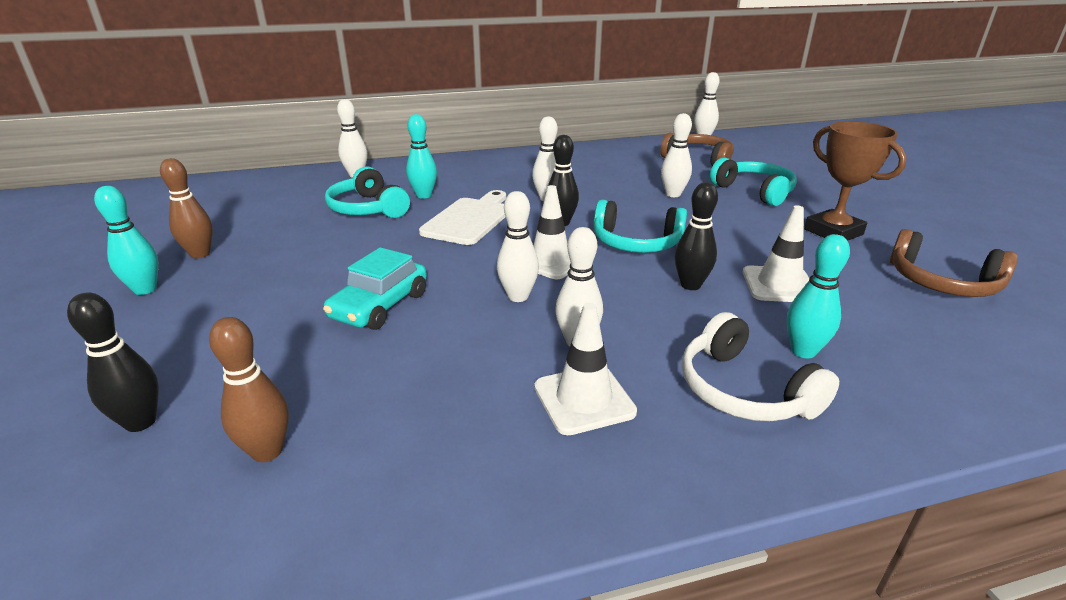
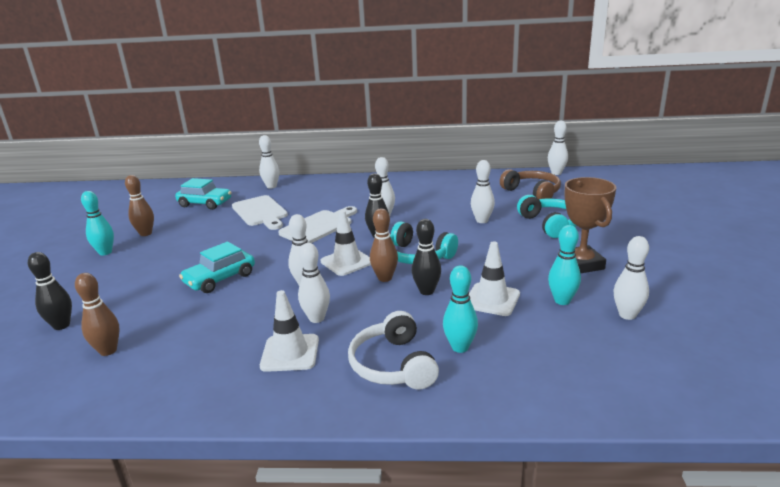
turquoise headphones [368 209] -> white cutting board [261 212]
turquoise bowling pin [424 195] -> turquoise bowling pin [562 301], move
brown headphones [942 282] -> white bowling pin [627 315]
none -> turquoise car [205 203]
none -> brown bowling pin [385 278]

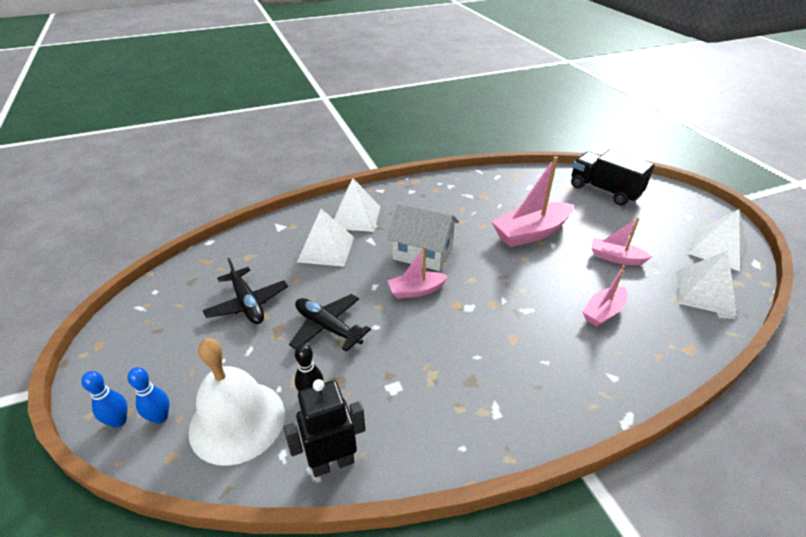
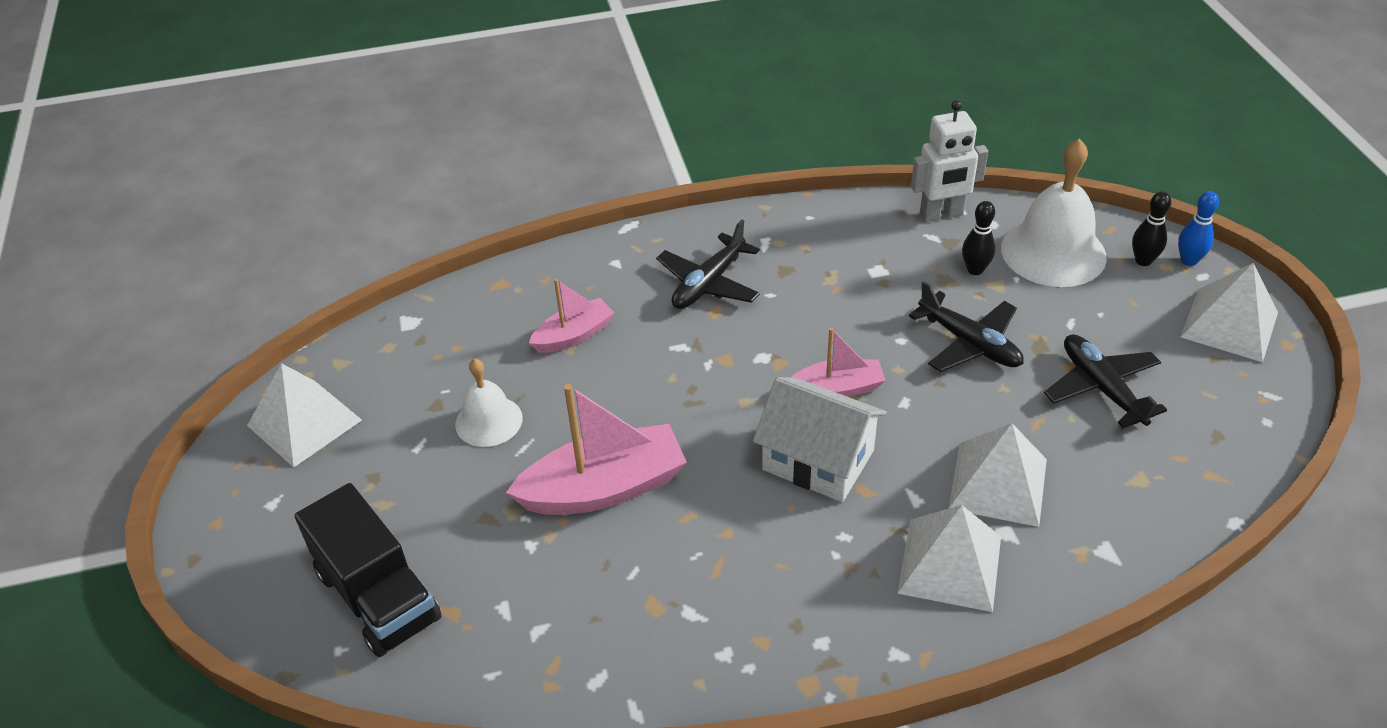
blue bowling pin [160 417] -> black bowling pin [1143 261]
black robot [332 463] -> white robot [941 214]
pink boat [615 258] -> white bell [489 421]
white pyramid [704 292] -> white pyramid [1229 324], move
none -> black plane [708 283]

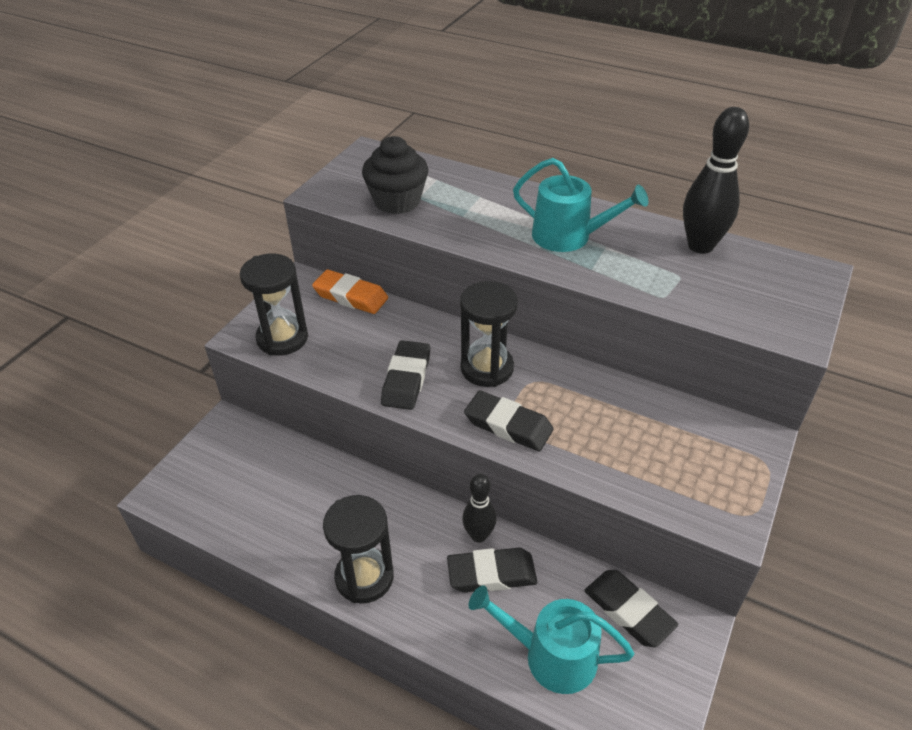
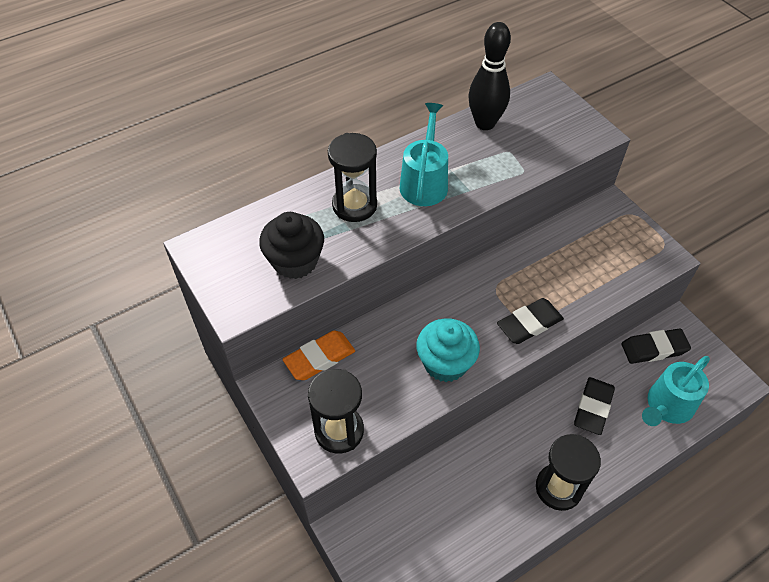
black eraser [406 379] -> turquoise cupcake [445 363]
black hourglass [487 368] -> black hourglass [354 205], move
black bowling pin [479 535] -> none
turquoise watering can [568 236] -> turquoise watering can [424 182], 45 degrees counterclockwise

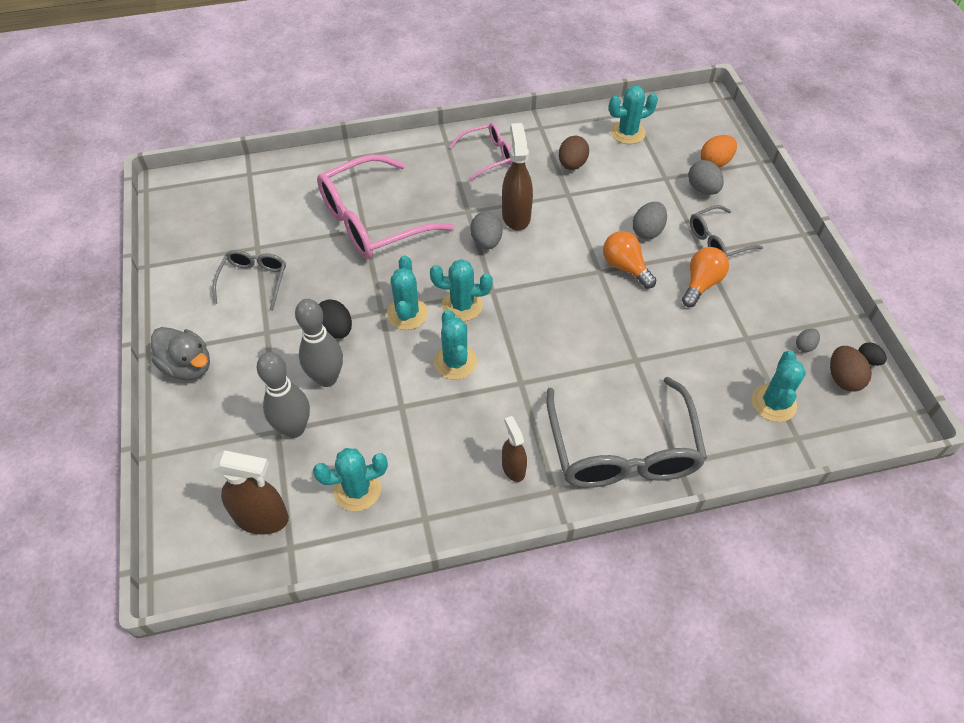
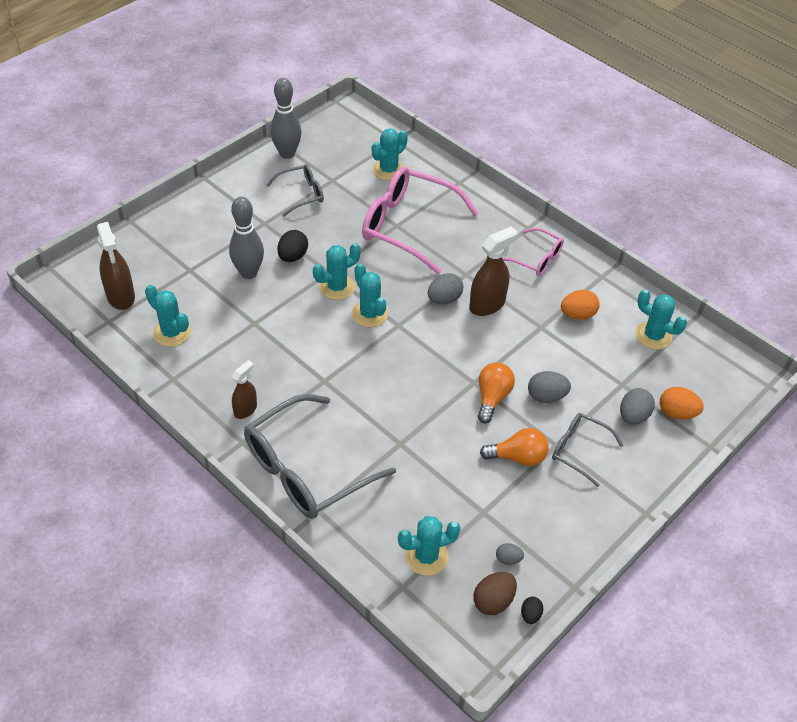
grey duck [188 366] -> none
grey bowling pin [294 428] -> grey bowling pin [287 154], move
turquoise cactus [455 362] -> turquoise cactus [388 170], move
brown egg [572 164] -> orange egg [577 315]

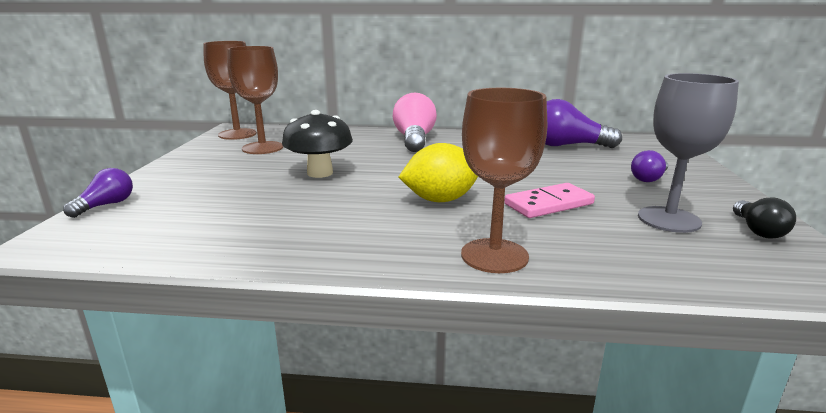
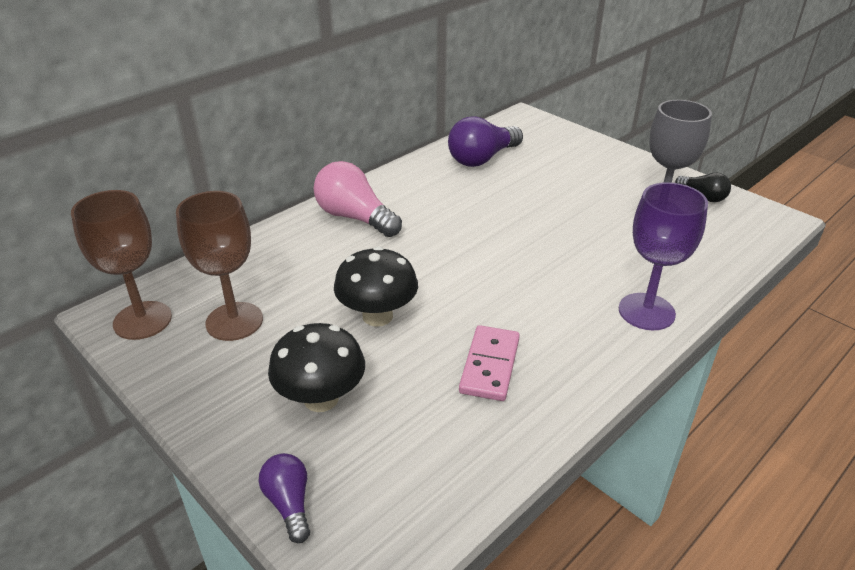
yellow lemon [440 200] -> none
brown goblet [494 256] -> purple goblet [646 311]
pink domino [549 204] -> pink domino [490 365], move
purple light bulb [649 178] -> none
none -> black mushroom [321 399]

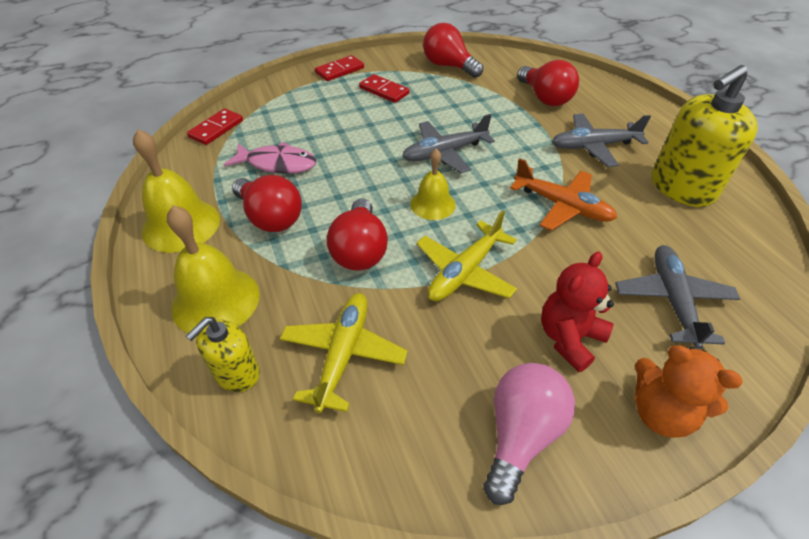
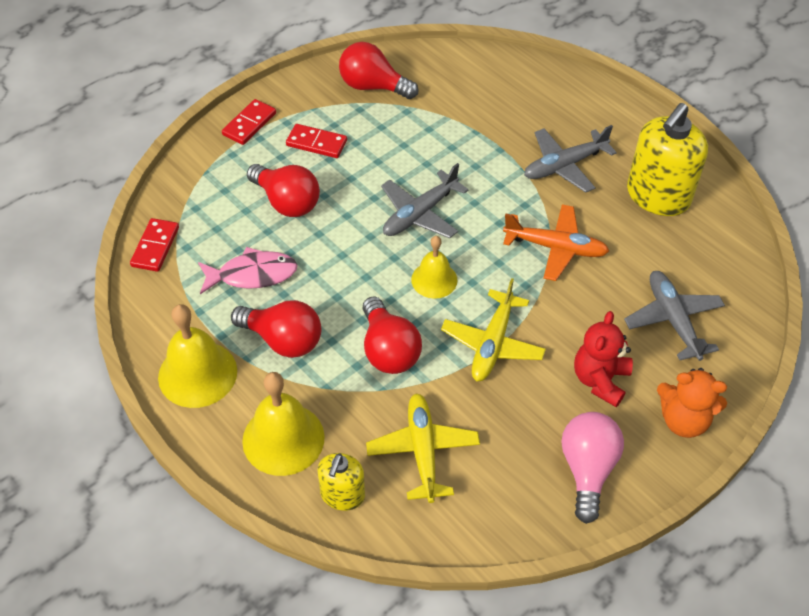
red light bulb [545 98] -> red light bulb [287 202], move

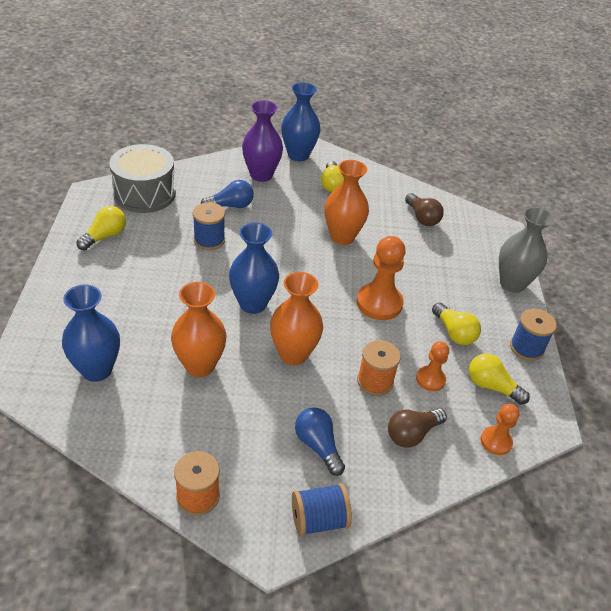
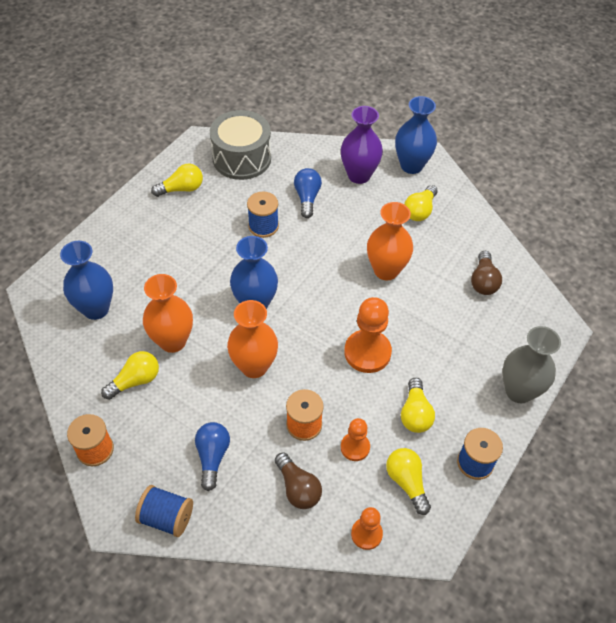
blue light bulb [230 206] -> blue light bulb [307 198], 105 degrees counterclockwise
brown light bulb [412 434] -> brown light bulb [298 488], 120 degrees counterclockwise
none -> yellow light bulb [135 381]

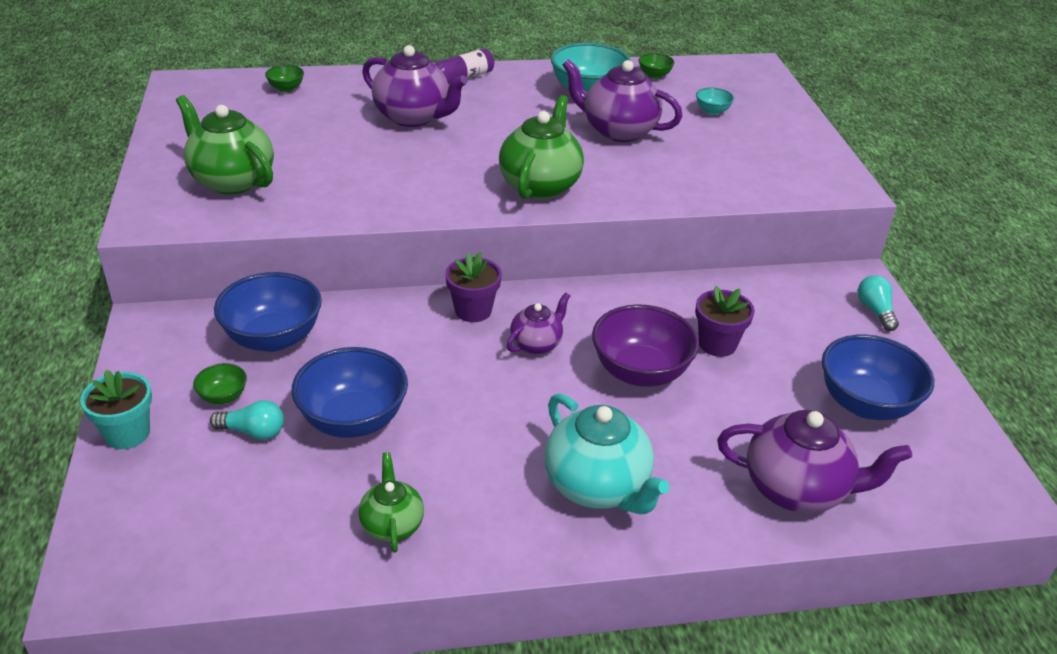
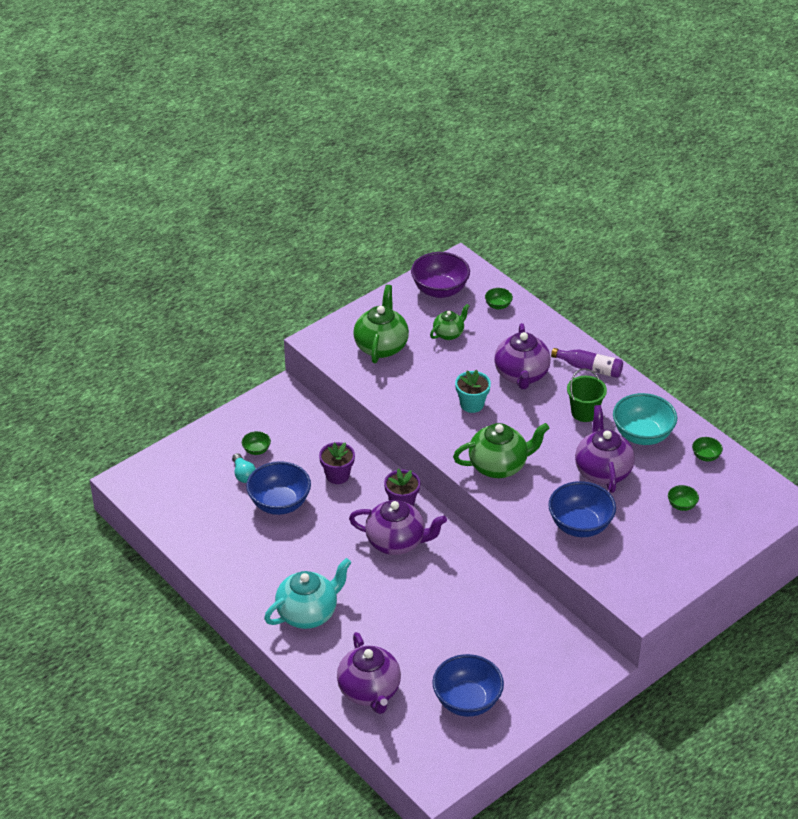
turquoise flower pot [127 433] -> turquoise flower pot [472 404], move
blue bowl [273 338] -> blue bowl [580 525], move
green teapot [392 525] -> green teapot [449 334], move
purple teapot [536 344] -> purple teapot [396 542], x1.75
turquoise teapot [597 487] -> turquoise teapot [308 613], 150 degrees counterclockwise
purple bowl [640 372] -> purple bowl [440 290], move
purple flower pot [717 344] -> purple flower pot [337 475], move
turquoise bowl [712 111] -> green bowl [681 505]
turquoise light bulb [875 311] -> none
none -> green bucket [584 412]

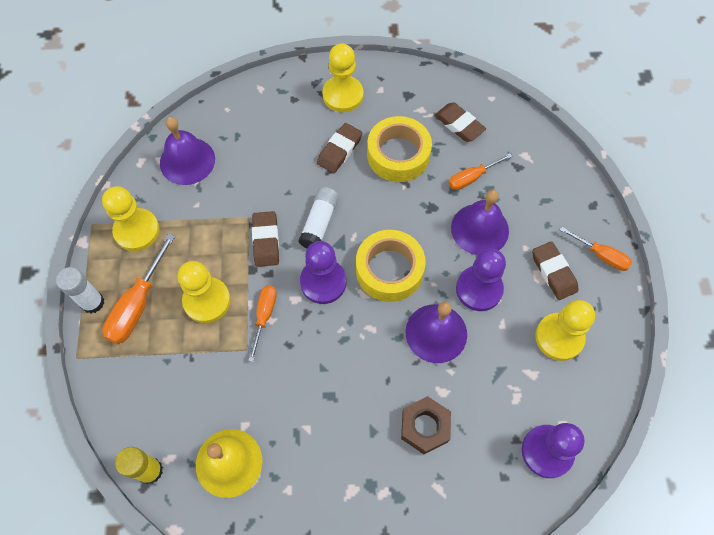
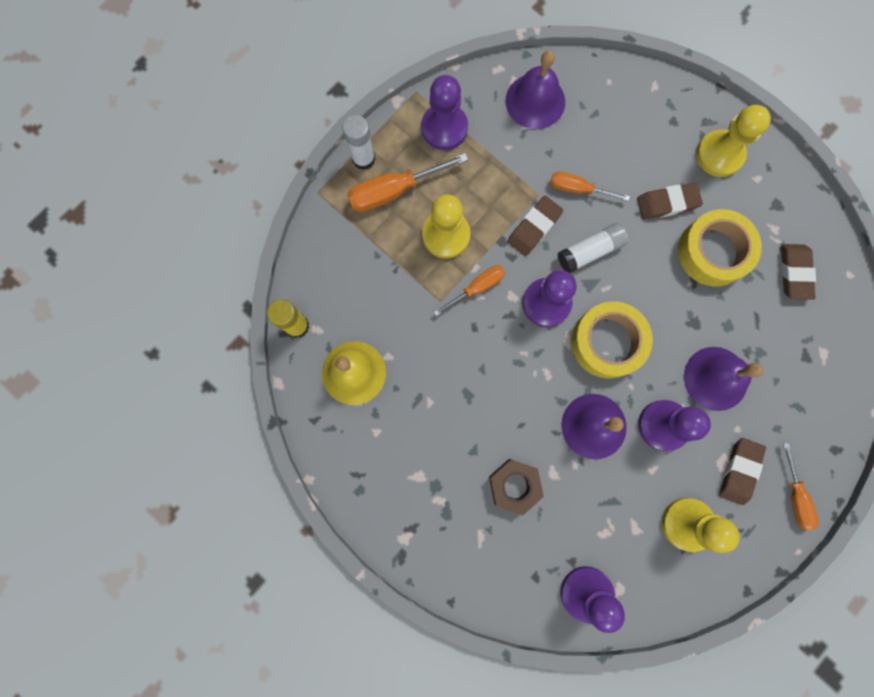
yellow pawn [137 231] -> purple pawn [444 128]
orange screwdriver [471 178] -> orange screwdriver [577 189], move

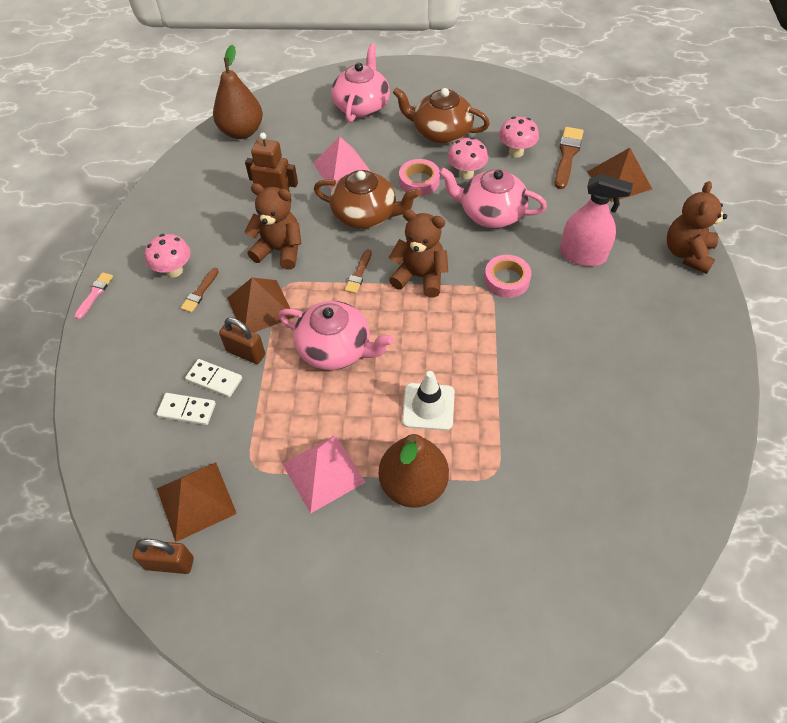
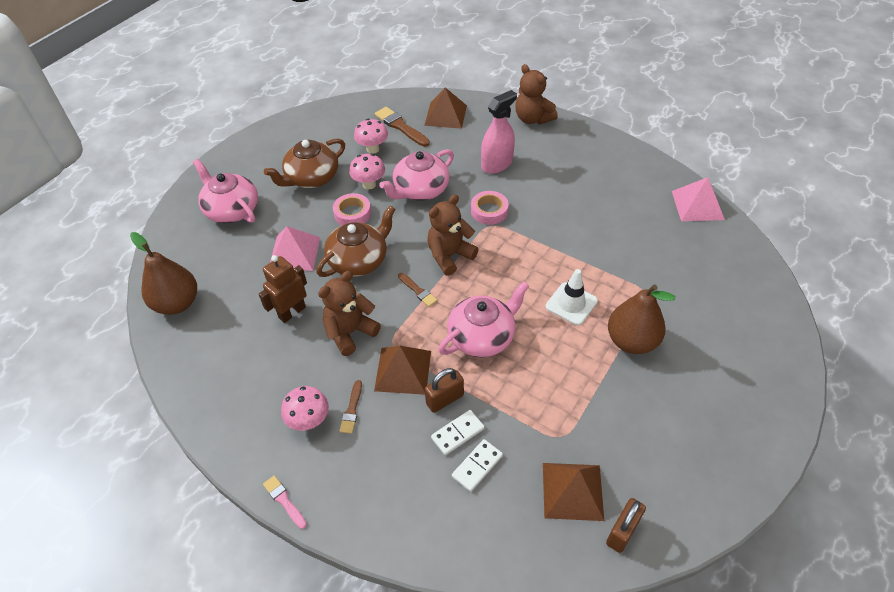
brown brush [200 292] -> brown brush [352 409], 45 degrees clockwise
pink pyramid [323 472] -> pink pyramid [697 205], move

